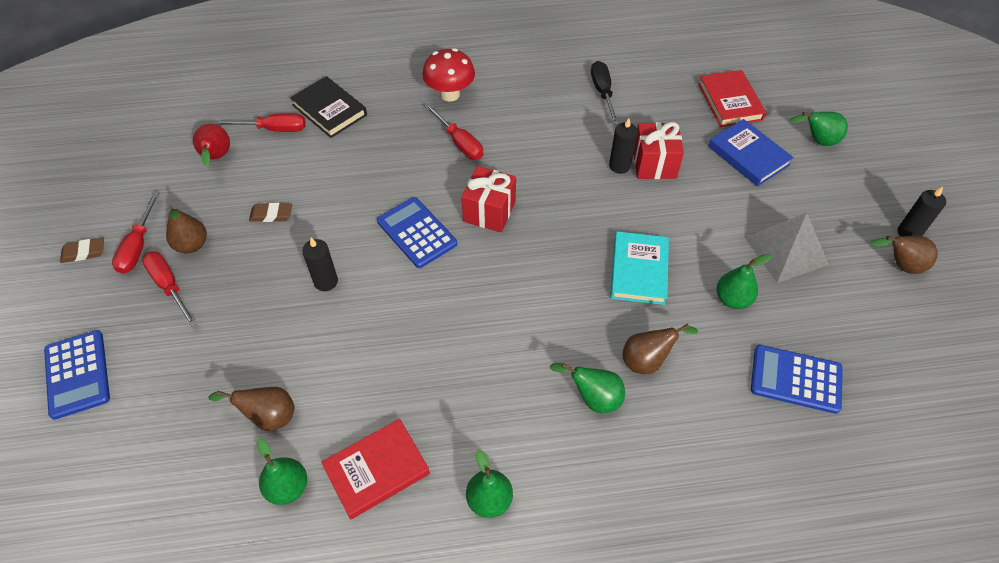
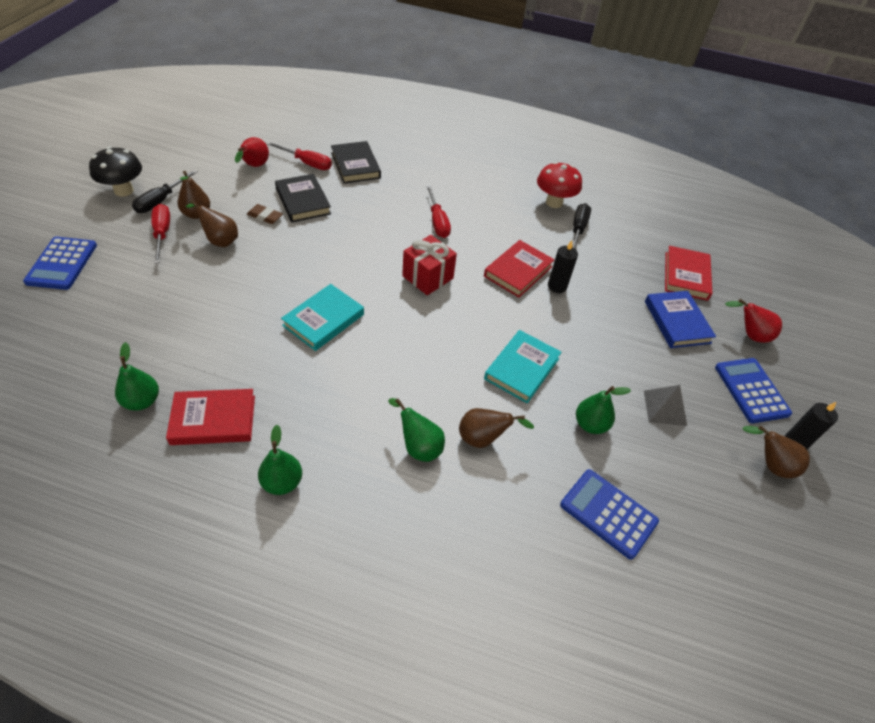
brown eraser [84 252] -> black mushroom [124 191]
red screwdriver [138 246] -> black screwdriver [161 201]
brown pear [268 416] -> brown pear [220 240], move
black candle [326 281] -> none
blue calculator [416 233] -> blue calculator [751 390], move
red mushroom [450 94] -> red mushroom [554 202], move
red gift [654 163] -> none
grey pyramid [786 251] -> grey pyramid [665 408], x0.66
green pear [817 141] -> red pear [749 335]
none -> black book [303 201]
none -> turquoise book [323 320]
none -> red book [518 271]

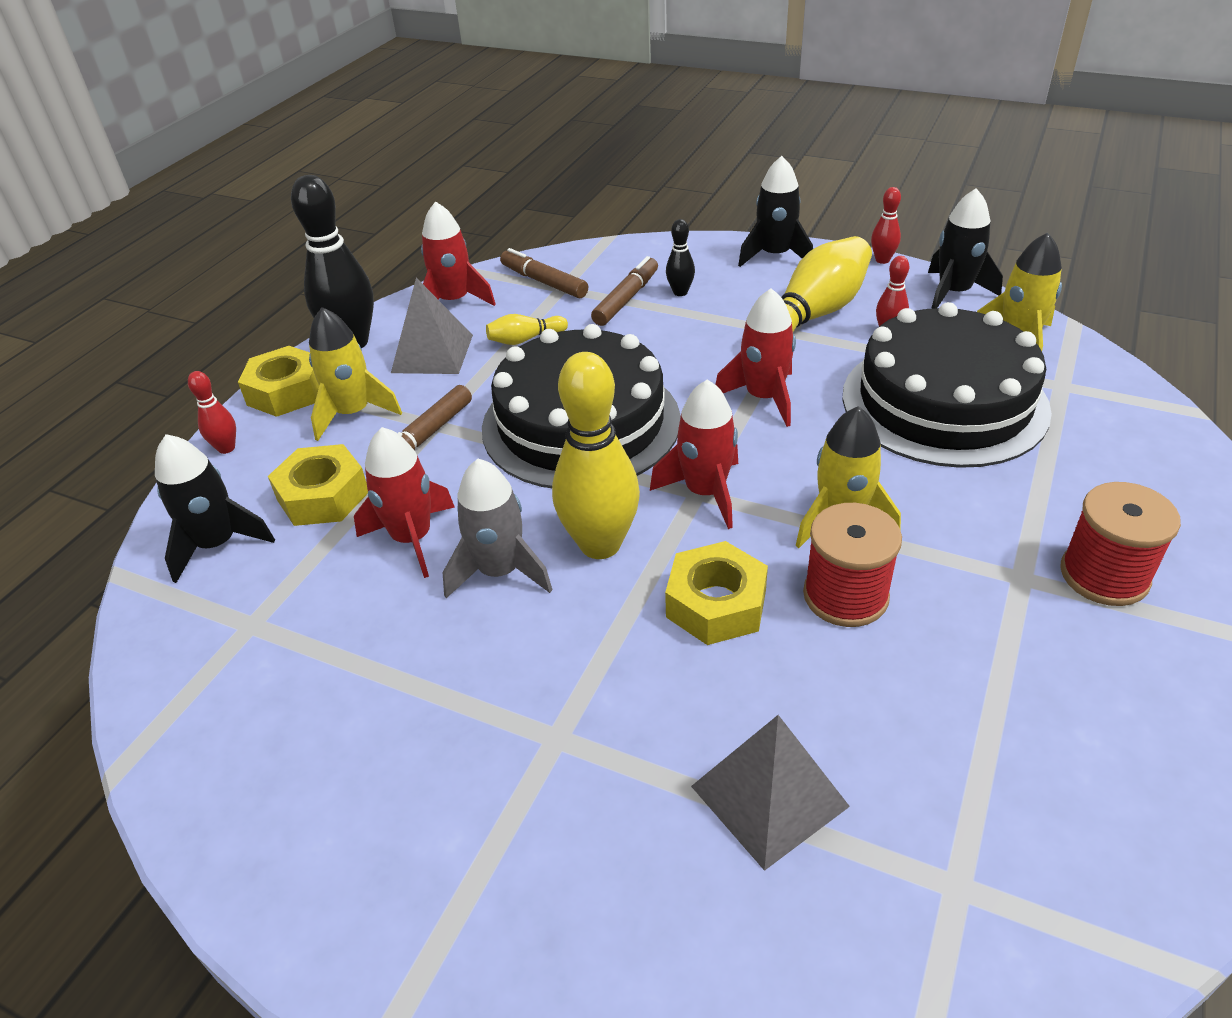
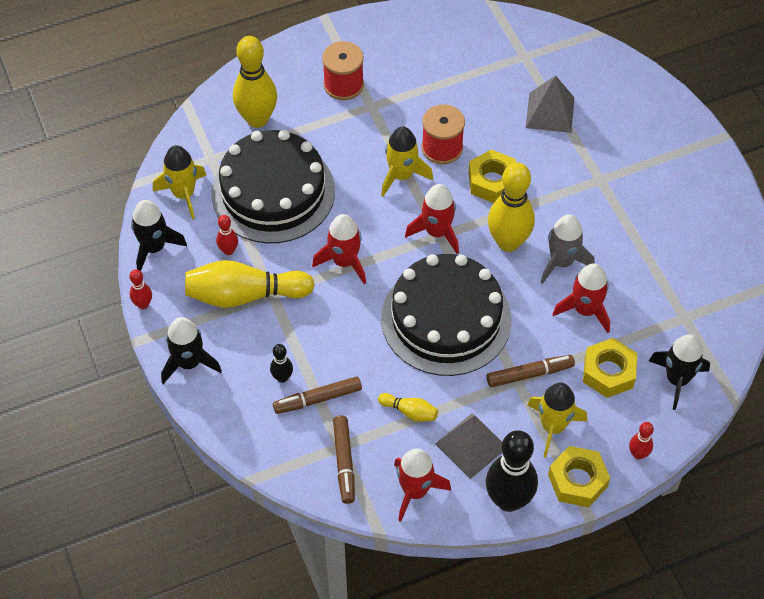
none -> yellow bowling pin [257 119]

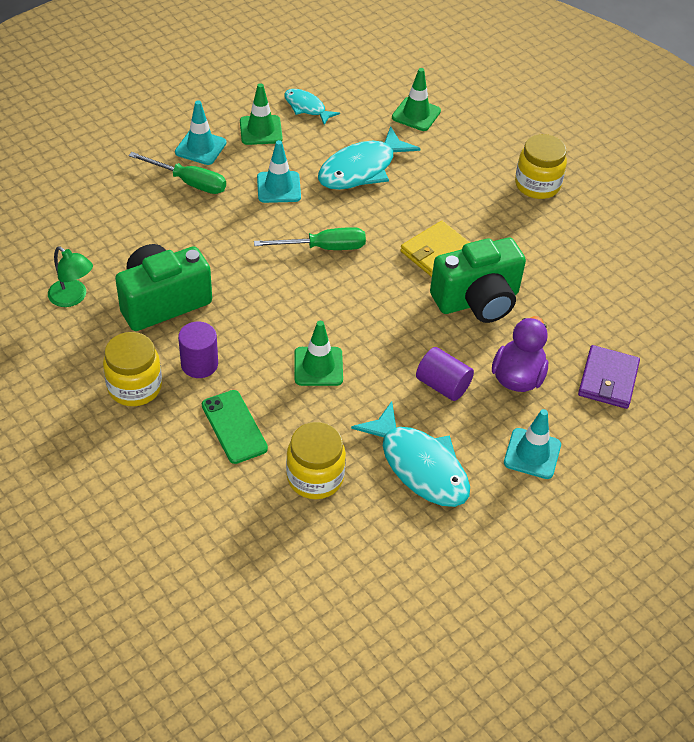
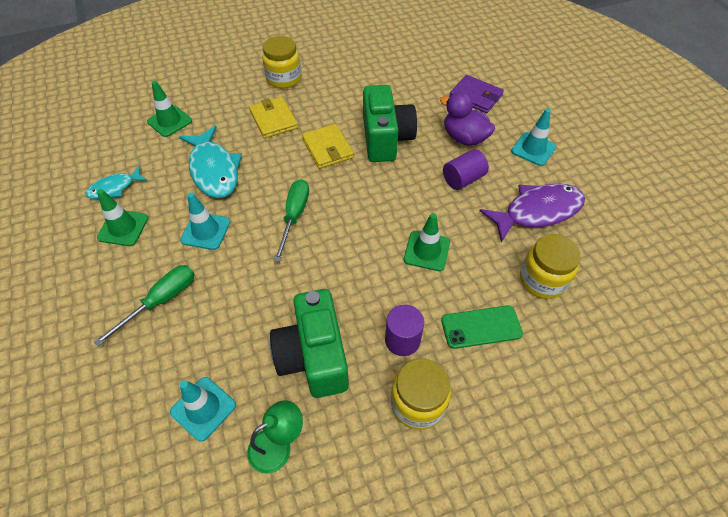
turquoise traffic cone [200 147] -> turquoise traffic cone [203 408], move
turquoise fish [419 466] -> purple fish [537 211]
none -> yellow wallet [273 120]

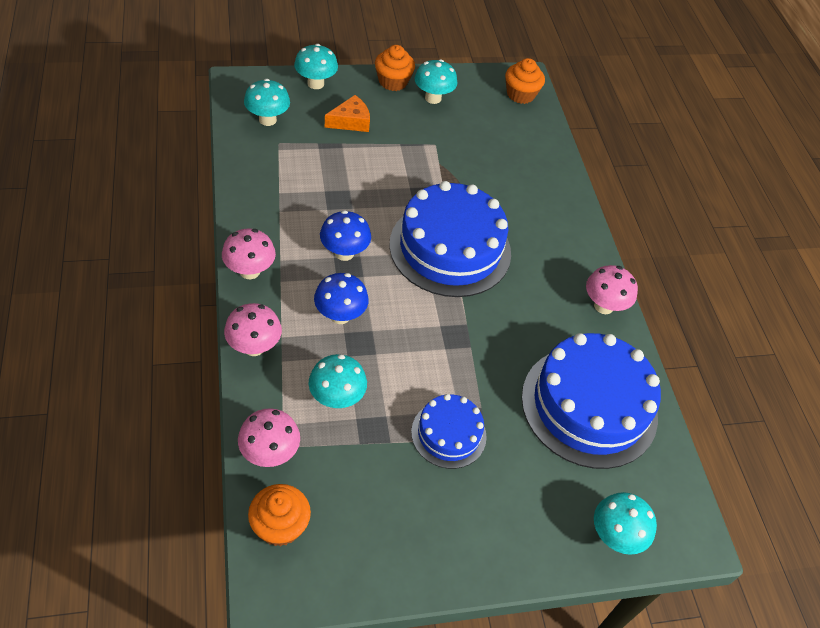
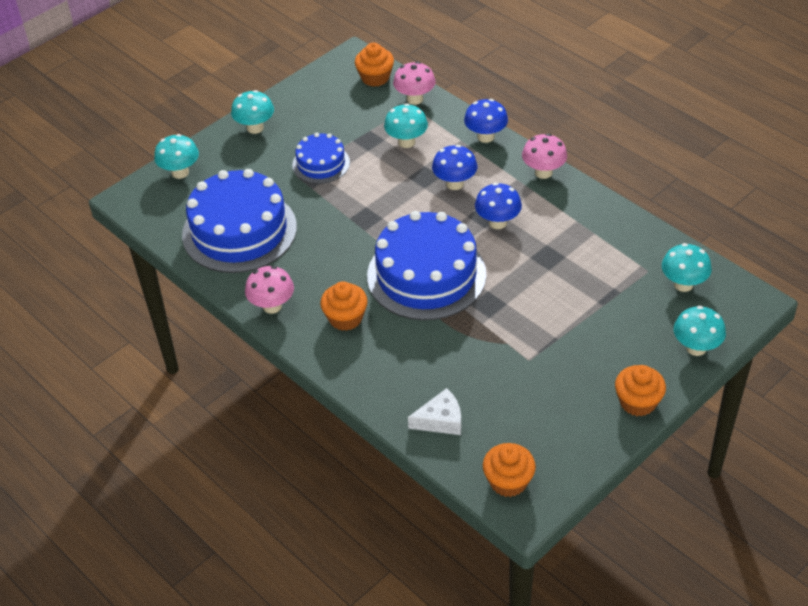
pink mushroom [254 347] -> blue mushroom [485 137]
orange cheese [351 121] -> none
turquoise mushroom [433 98] -> turquoise mushroom [255 128], move
none -> orange cupcake [345 318]
none -> white cheese [441 420]

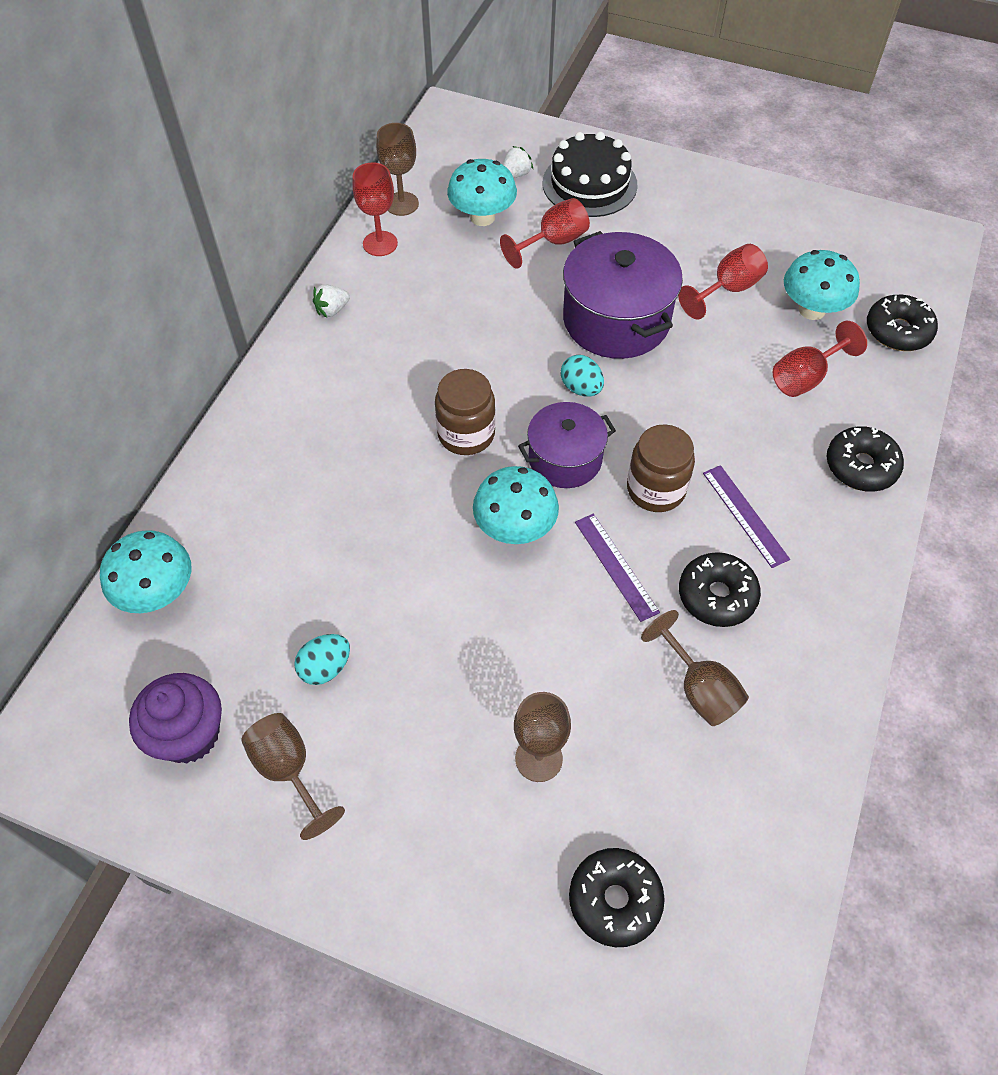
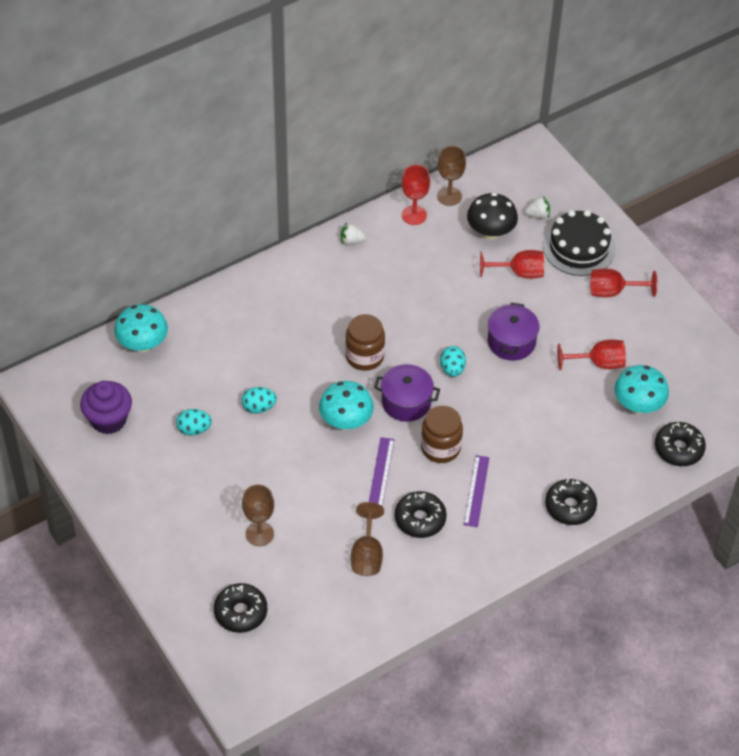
brown goblet [289 770] -> none
turquoise mushroom [482 217] -> black mushroom [490 232]
purple pot [616 320] -> purple pot [511 342], x0.63
red goblet [805 377] -> red goblet [613 291], move
none -> turquoise egg [259 407]

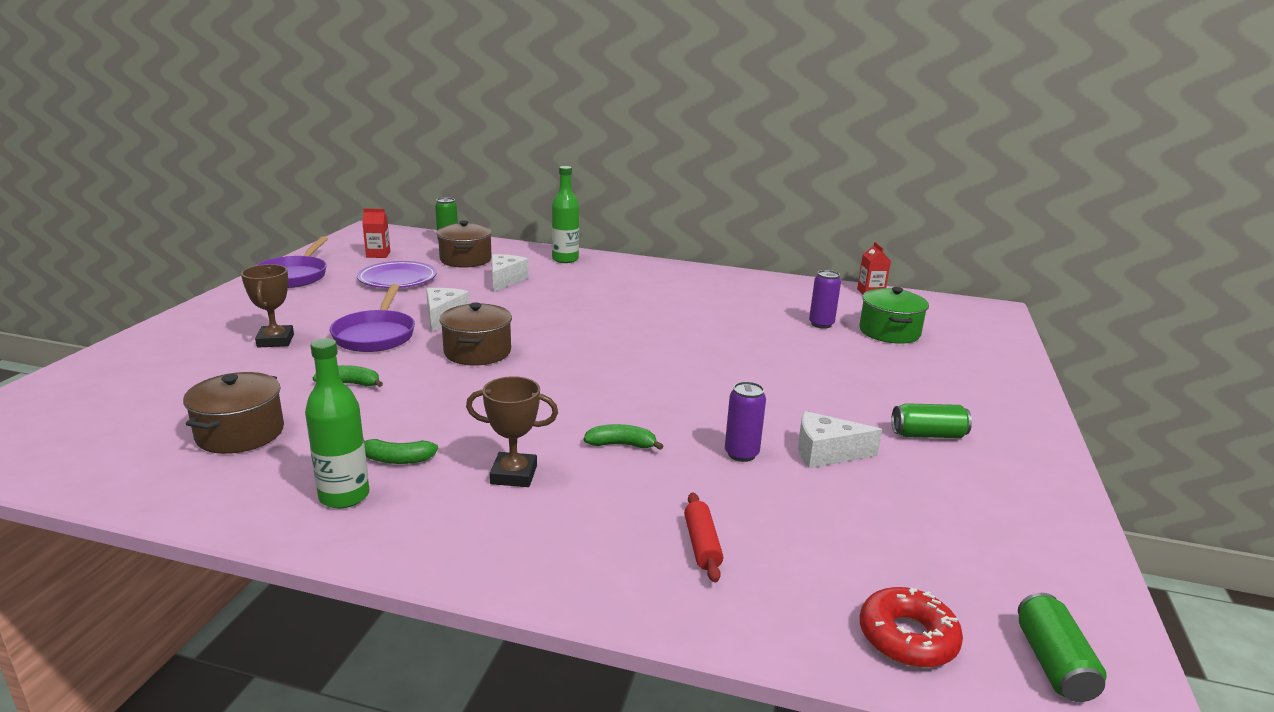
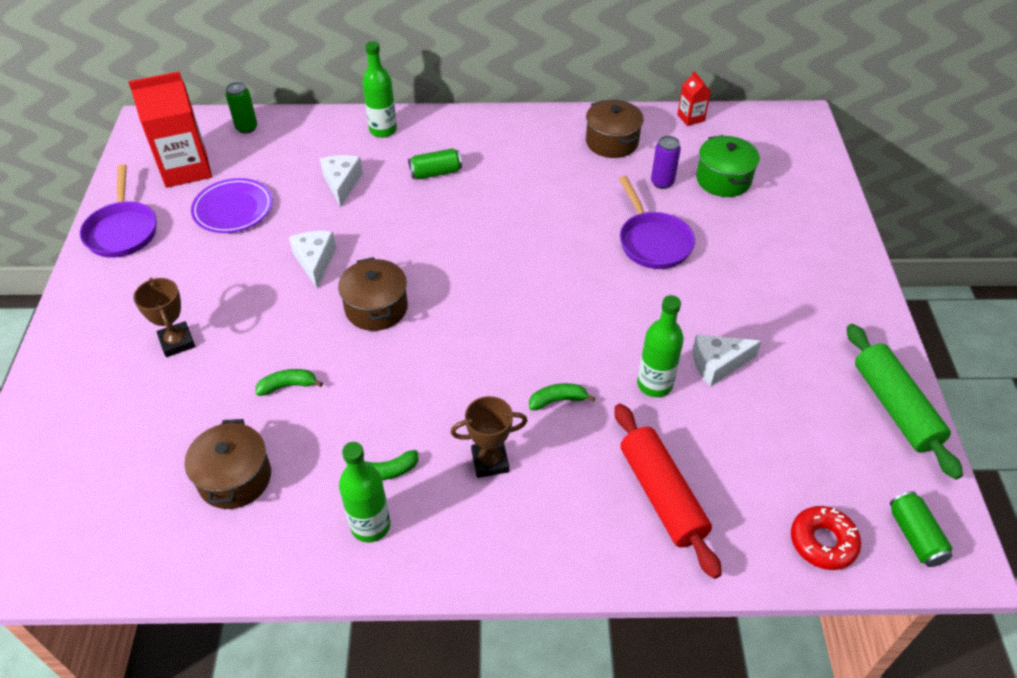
purple pan [375 335] -> purple pan [652 242], move
red carton [378 254] -> red carton [186 169], x2.11
brown pot [465 260] -> brown pot [612 142], move
red rolling pin [701 544] -> red rolling pin [661 495], x1.99
purple can [741 454] -> green bottle [654 384]
green can [928 435] -> green can [435 173], move
none -> green rolling pin [894 407]

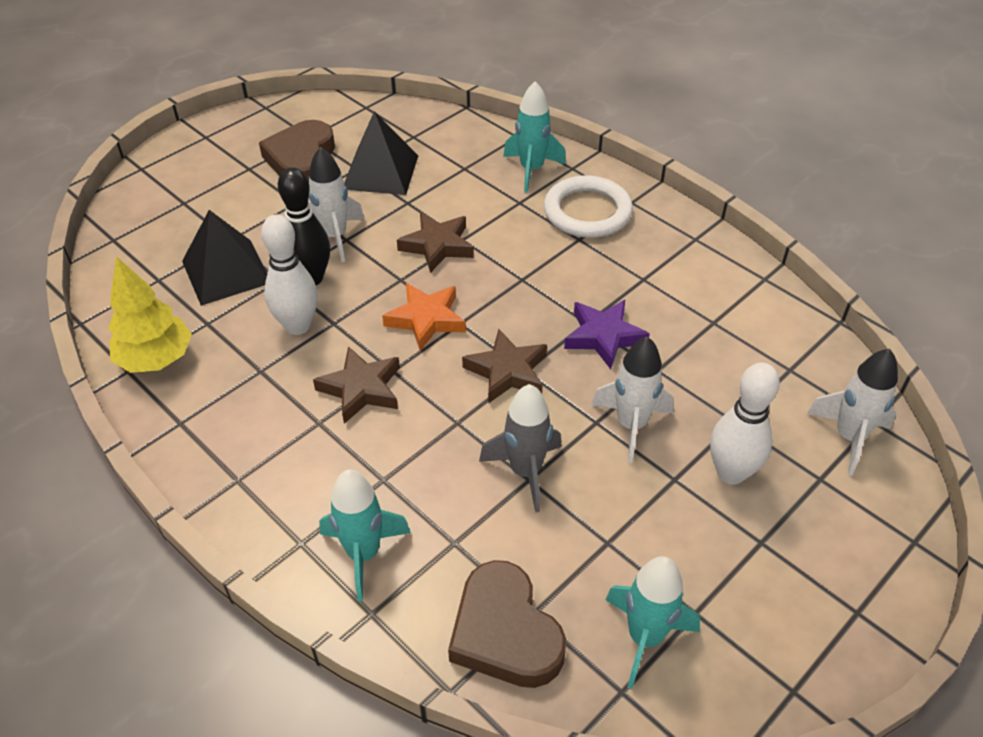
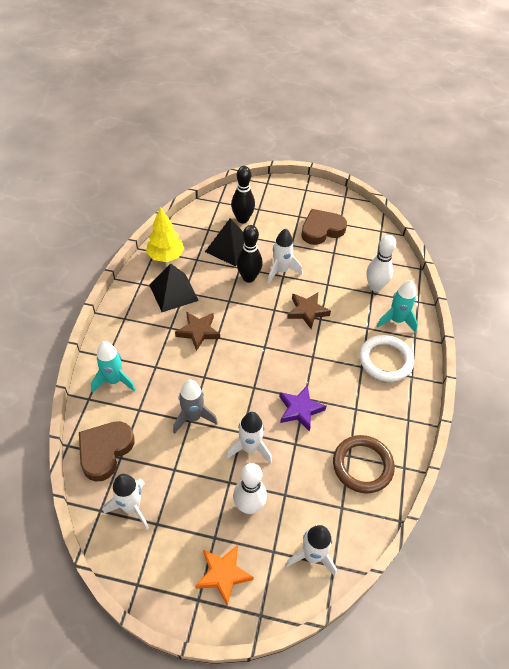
white bowling pin [298 326] -> white bowling pin [375 287], move
black pyramid [380 172] -> black pyramid [173 292], move
orange star [426 319] -> orange star [223 574], move
brown star [507 371] -> none
turquoise rocket [644 637] -> white rocket [131 507]
none -> black bowling pin [242 219]
none -> brown ring [362 465]

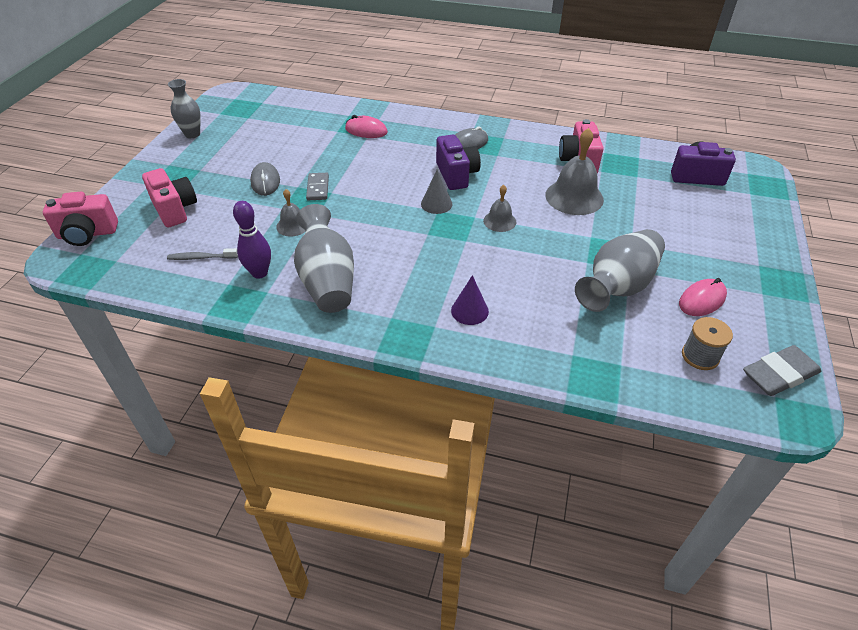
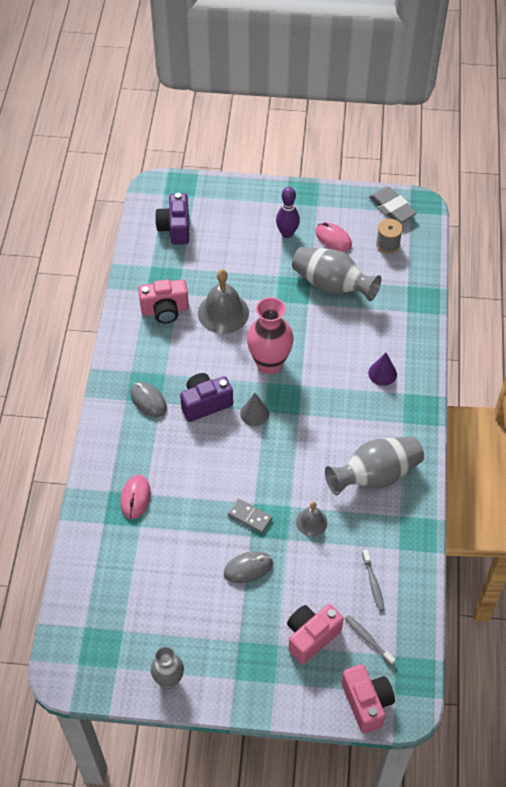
purple bowling pin [259 273] -> purple bowling pin [287 233], move
grey domino [317 188] -> grey domino [250 517], 45 degrees clockwise
grey bell [499 221] -> pink vase [269 364]
none -> grey toothbrush [368 639]

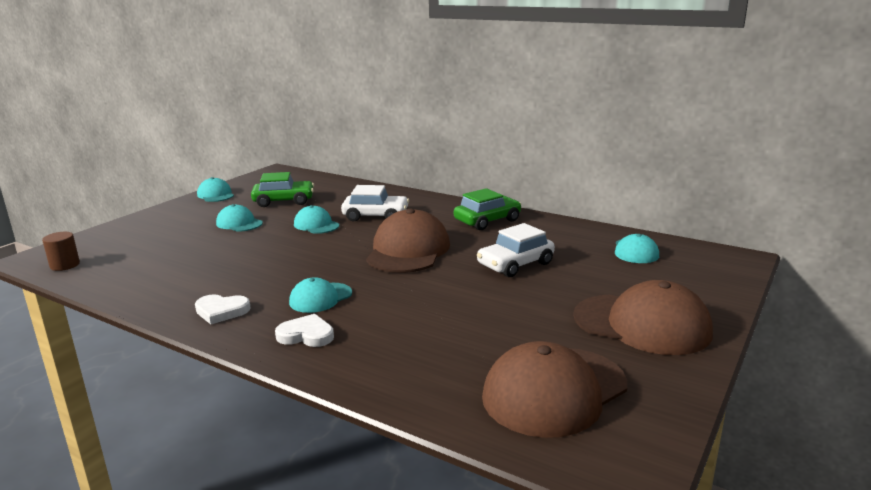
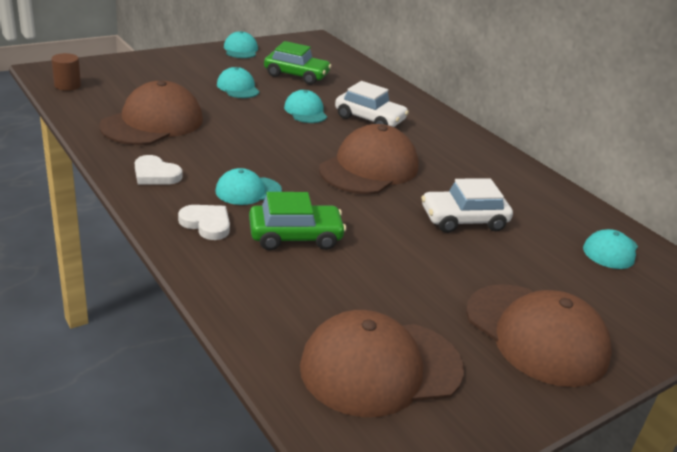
green car [487 221] -> green car [295 236], move
none -> brown cap [152 123]

